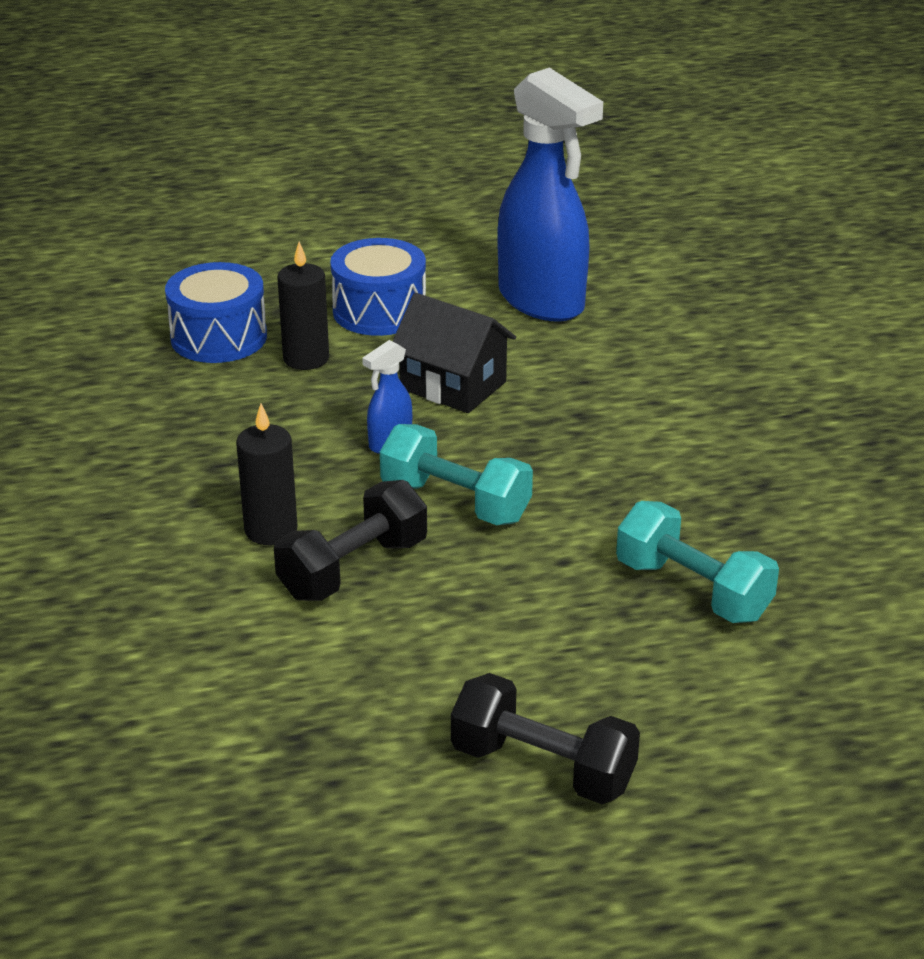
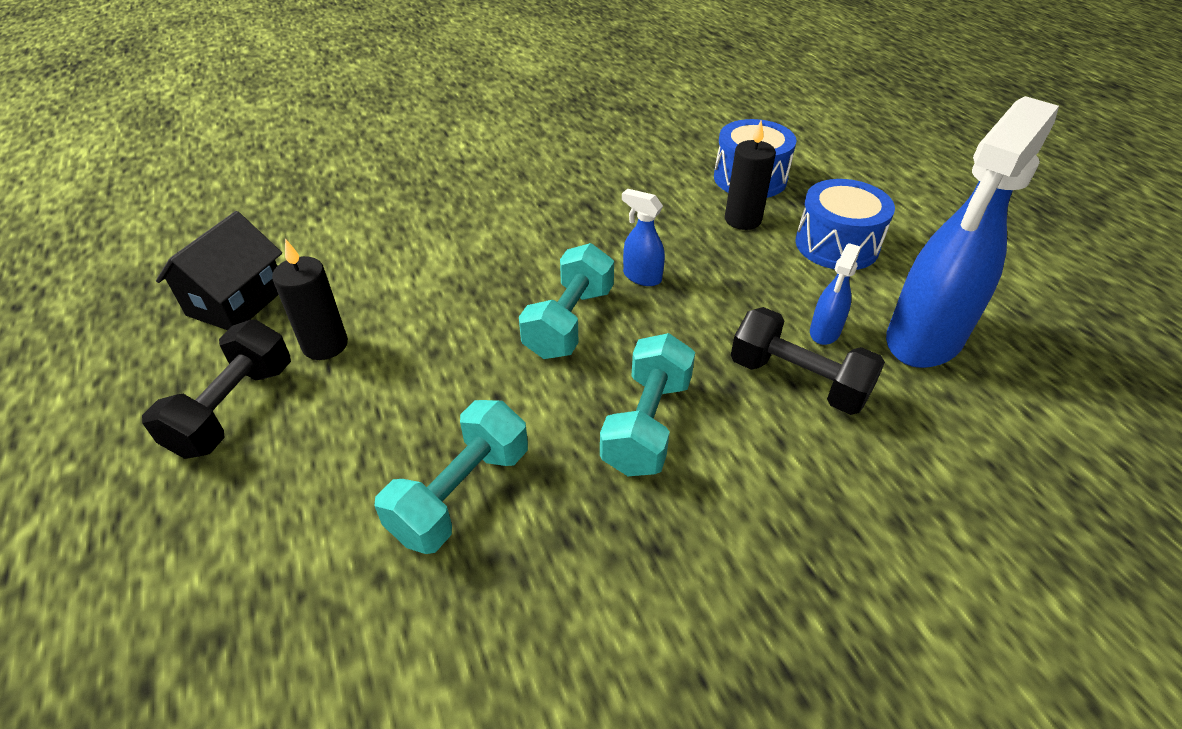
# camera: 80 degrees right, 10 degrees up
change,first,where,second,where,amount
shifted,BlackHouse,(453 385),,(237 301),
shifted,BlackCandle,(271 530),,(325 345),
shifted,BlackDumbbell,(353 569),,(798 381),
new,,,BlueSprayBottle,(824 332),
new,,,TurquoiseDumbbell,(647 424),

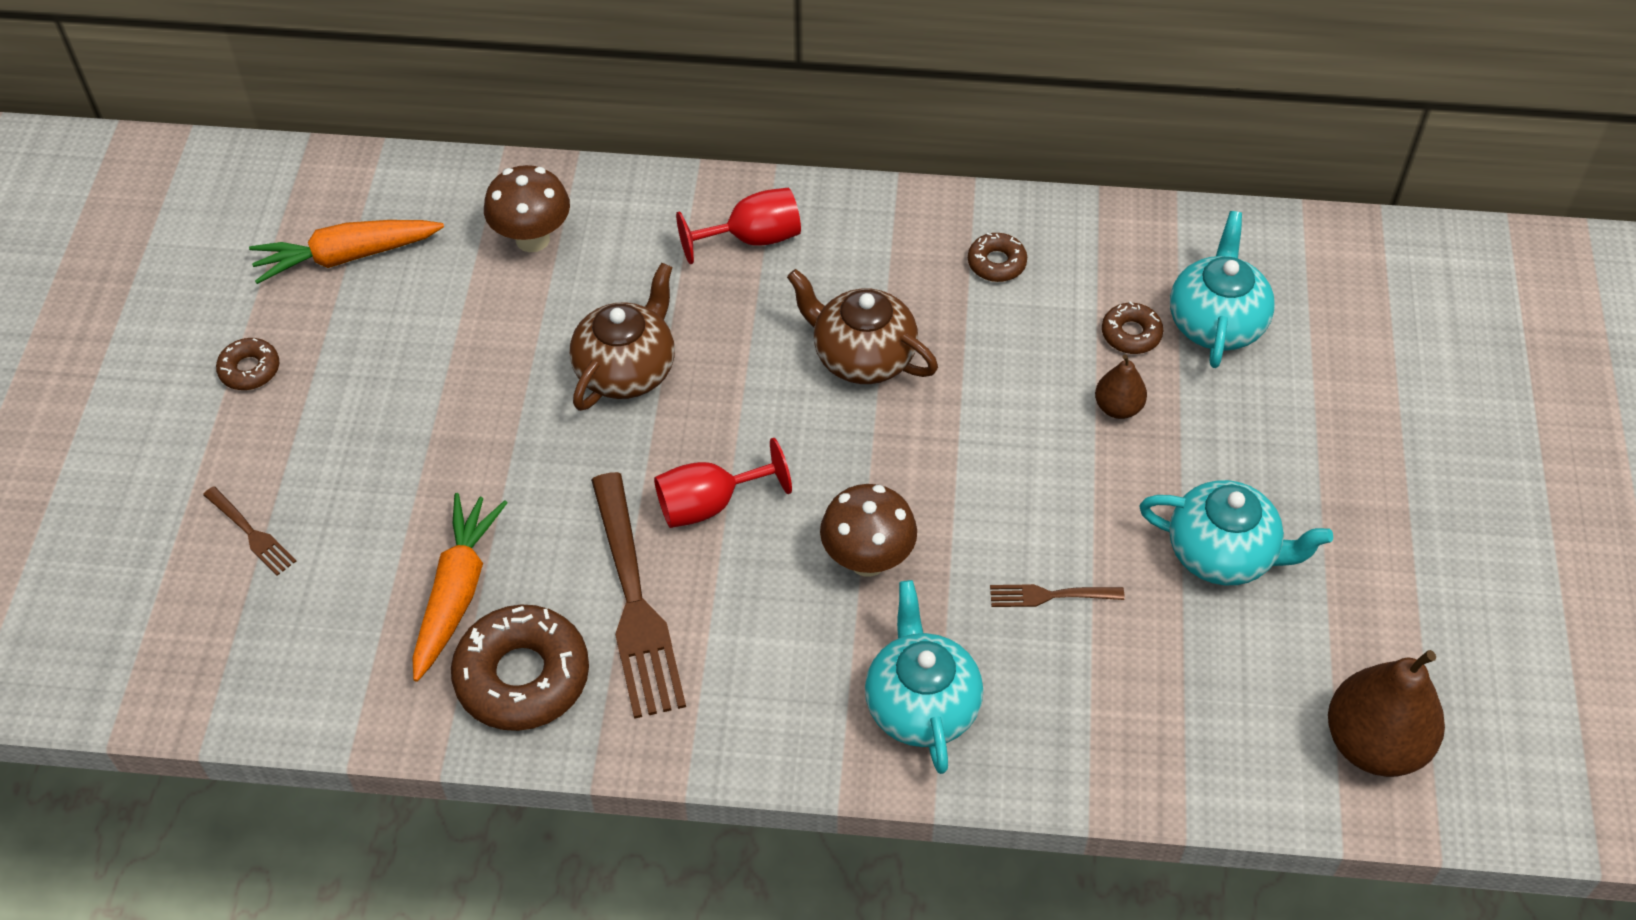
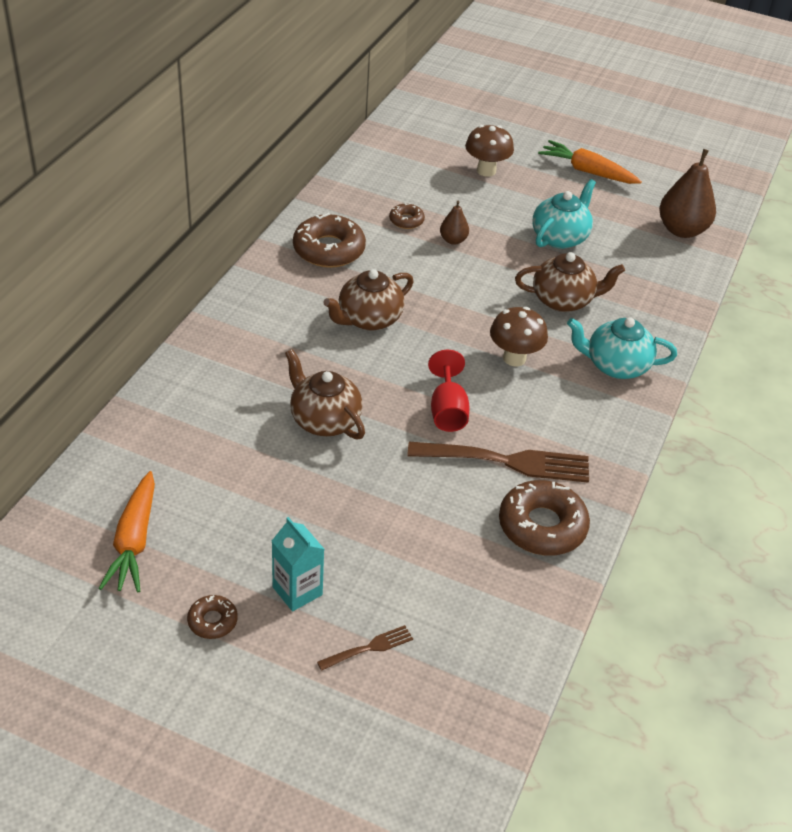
# camera: 75 degrees left, 10 degrees down
change,first,where,second,where,amount
shifted,BrownMushroom,(532 239),,(486 171),
gone,RedGoblet,(752 239),,,
gone,TurquoiseTeapot,(1216 322),,,
scaled,BrownDonut,(996 263),,(329 249),x1.98
shifted,OrangeCarrot,(457 592),,(587 171),
swapped,BrownFork,(1050 595),BrownTeapot,(563 300),
new,,,TurquoiseCarton,(297 591),

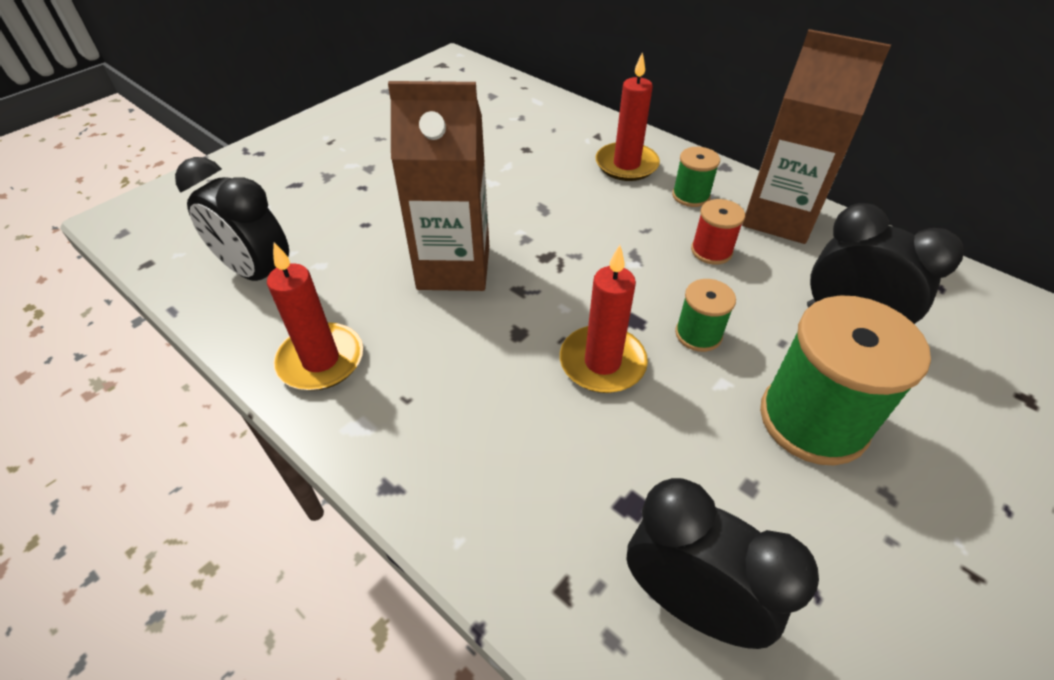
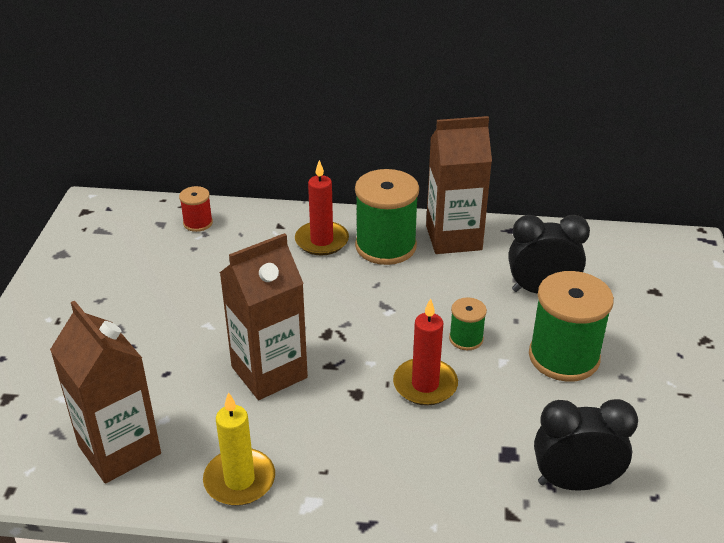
# camera: 35 degrees left, 10 degrees down
change,first,where,second,where,amount
scaled,GreenSpool,(691 196),,(385 246),x2.02
swapped,BlackClock,(257 273),BrownCarton,(119 450),
shifted,RedSpool,(711 251),,(198 223),
repainted,RedCandle,(321 360),YellowCandle,(239 480),

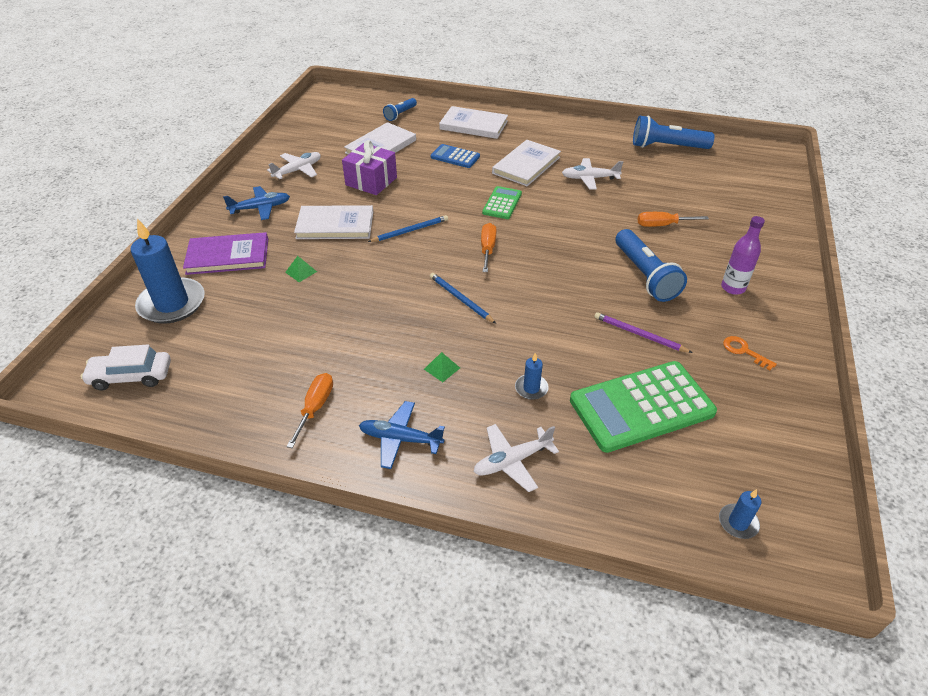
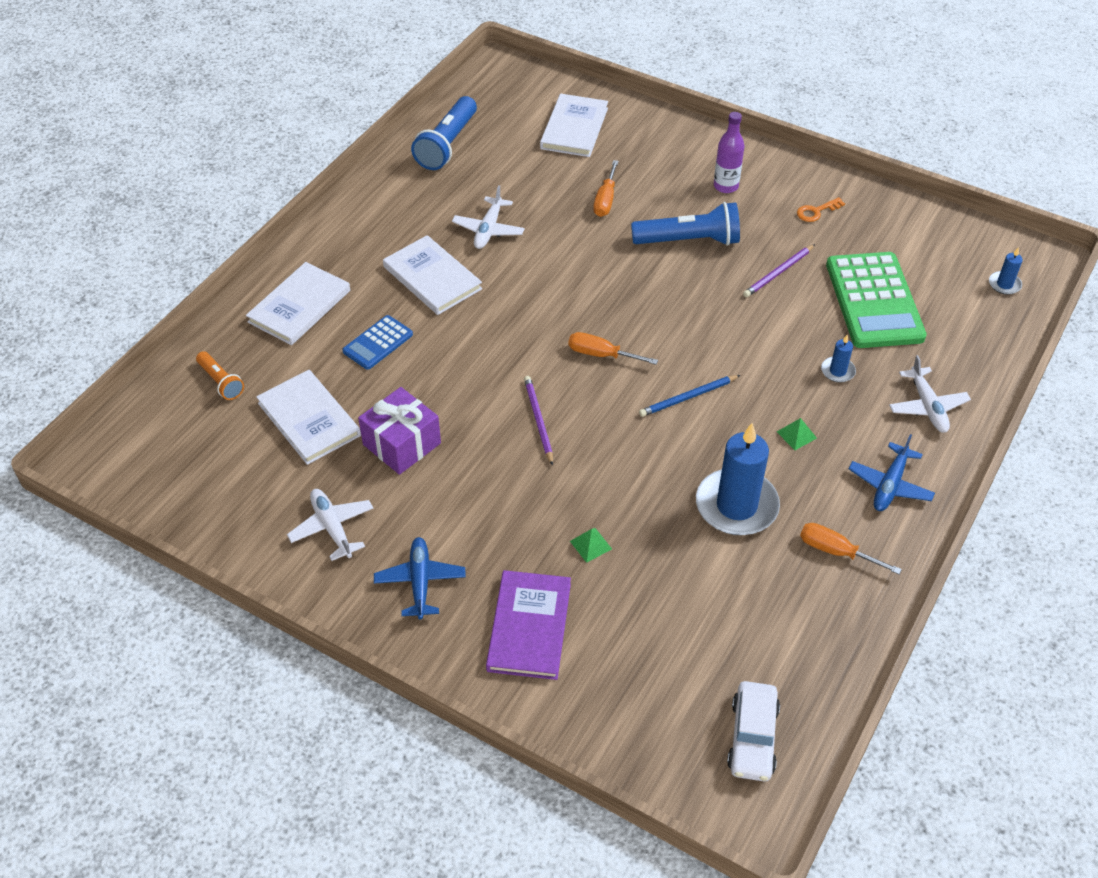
# camera: 75 degrees left, 5 degrees up
change,first,where,second,where,amount
repainted,BlueFlashlight,(400 114),OrangeFlashlight,(221 382),
gone,GreenCalculator,(502 203),,,
shifted,WhiteBook,(335 225),,(574 128),
repainted,BluePencil,(410 231),PurplePencil,(538 420),
shifted,BlueCandle,(172 304),,(736 506),

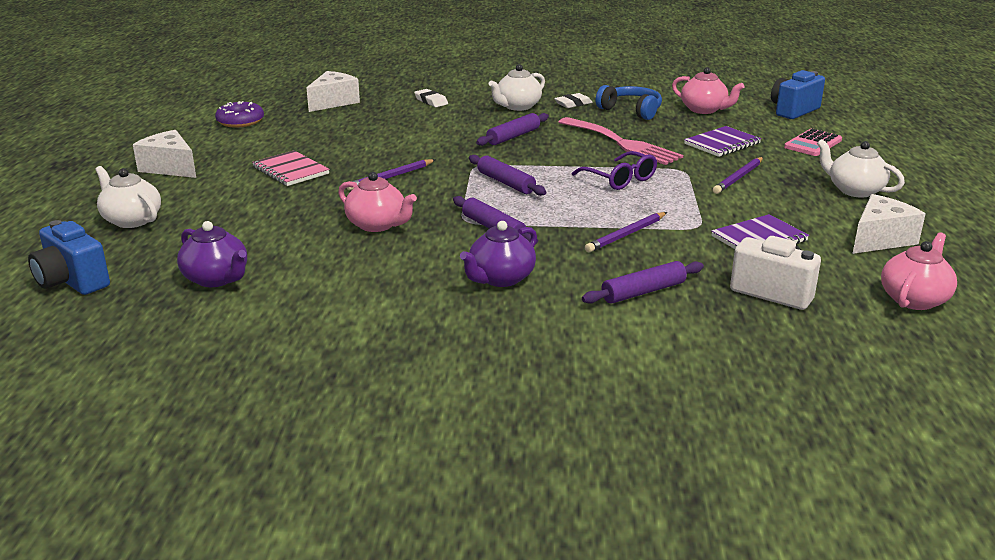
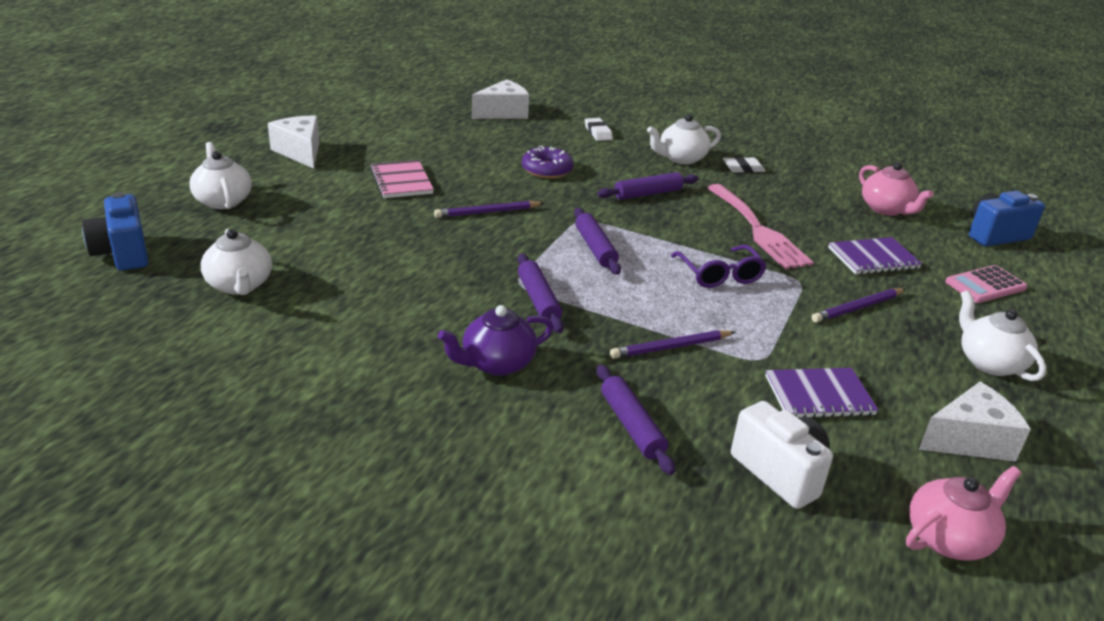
# camera: 20 degrees right, 5 degrees up
change,first,where,second,where,amount
gone,BlueHeadphones,(631 111),,,
shifted,PurpleDonut,(240 121),,(547 170),
gone,PinkTeapot,(377 225),,,
repainted,PurpleTeapot,(217 279),WhiteTeapot,(239 285),
rotated,PurpleRollingPin,(643 292),,(632 426),75 degrees clockwise

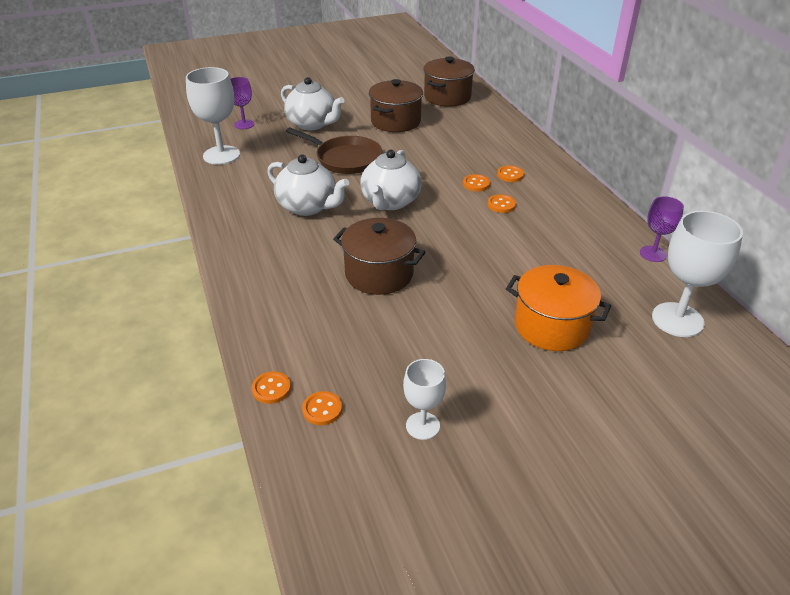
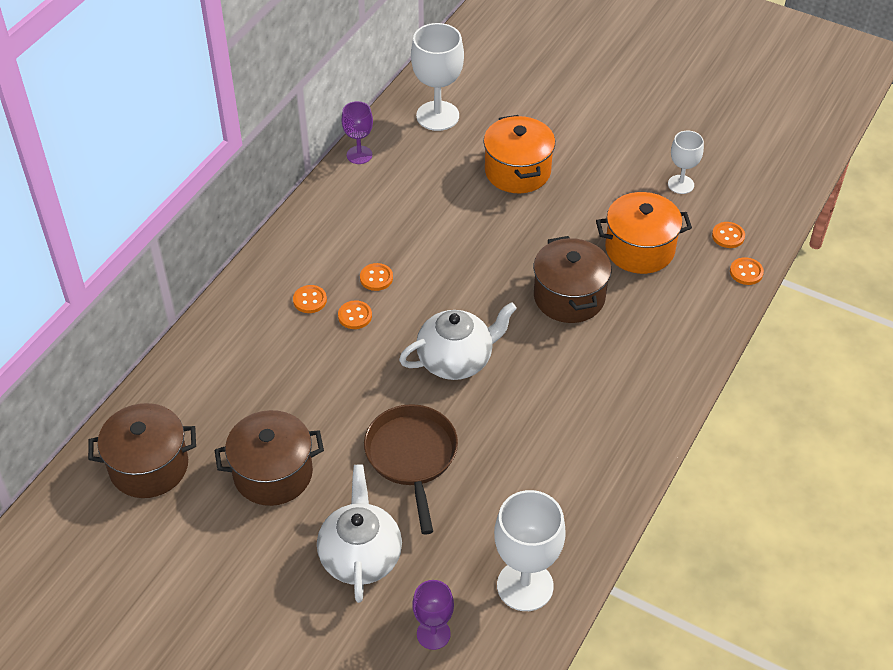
# camera: 130 degrees left, 10 degrees up
change,first,where,second,where,amount
gone,WhiteTeapot,(308 206),,,
new,,,OrangePot,(639 249),

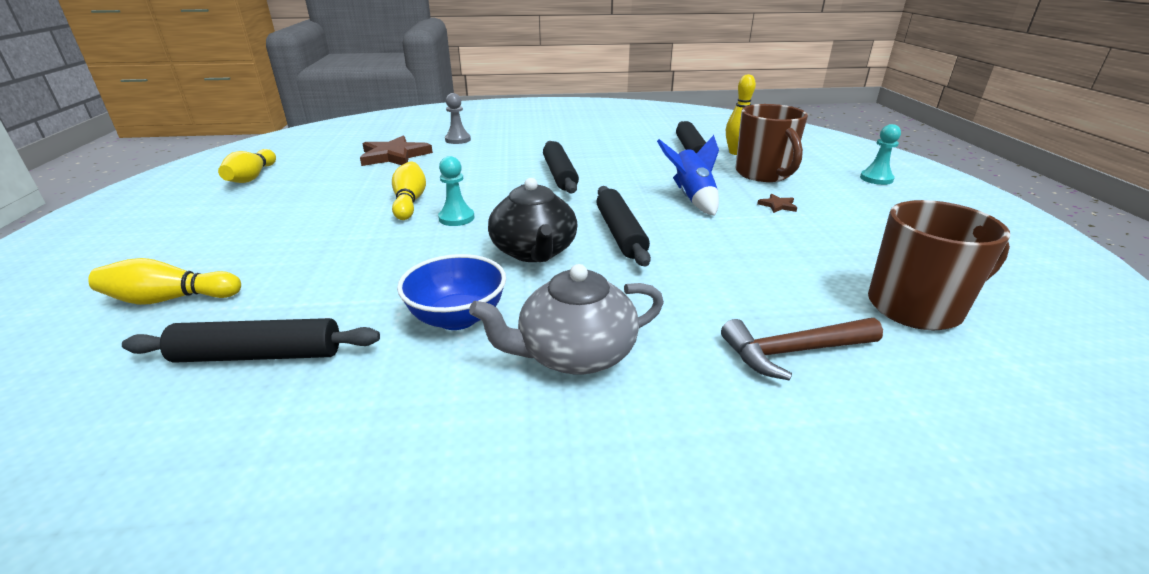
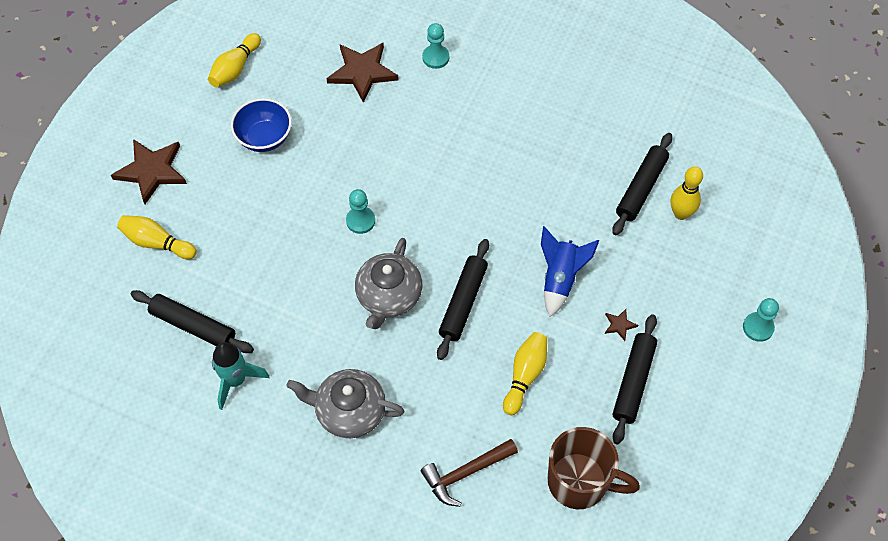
# camera: 30 degrees right, 30 degrees up
change,first,where,second,where,amount
repainted,GreyPawn,(458 140),TurquoisePawn,(435 57),
gone,BrownMug,(763 174),,,
shifted,BlackRollingPin,(559 175),,(633 382),
shifted,YellowBowlingPin,(410 202),,(525 376),
repainted,BlackTeapot,(534 251),GreyTeapot,(388 296),
shifted,BlueBowl,(457 318),,(264 138),
rotated,BrownHammer,(793 352),,(465 473),45 degrees counterclockwise
new,,,BrownStar,(152 171),
new,,,TurquoiseRocket,(236 380),

